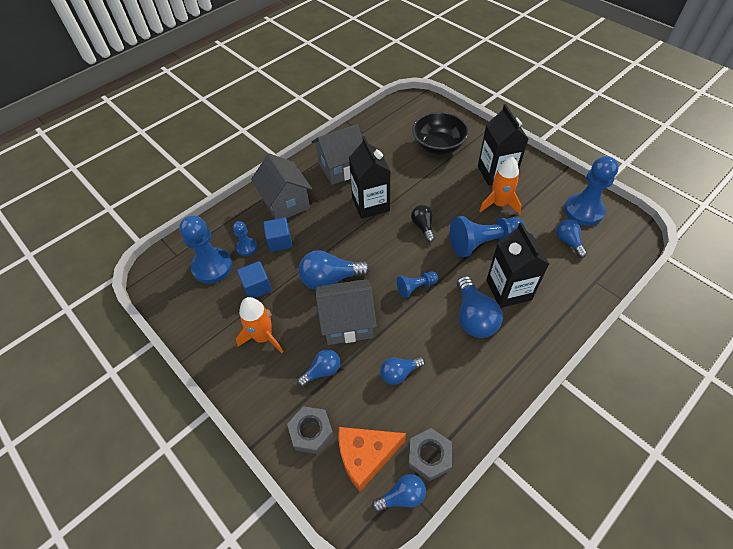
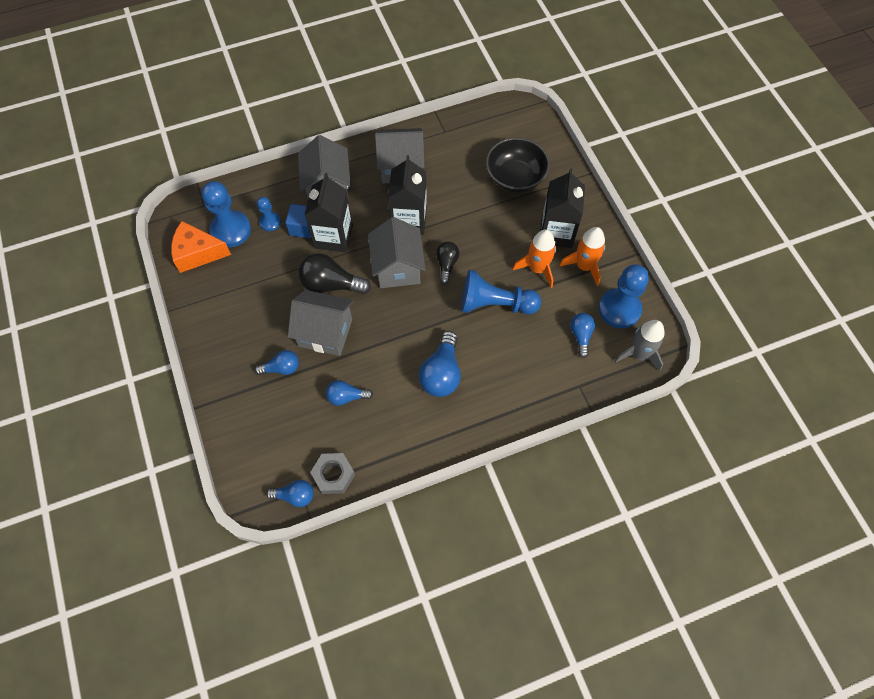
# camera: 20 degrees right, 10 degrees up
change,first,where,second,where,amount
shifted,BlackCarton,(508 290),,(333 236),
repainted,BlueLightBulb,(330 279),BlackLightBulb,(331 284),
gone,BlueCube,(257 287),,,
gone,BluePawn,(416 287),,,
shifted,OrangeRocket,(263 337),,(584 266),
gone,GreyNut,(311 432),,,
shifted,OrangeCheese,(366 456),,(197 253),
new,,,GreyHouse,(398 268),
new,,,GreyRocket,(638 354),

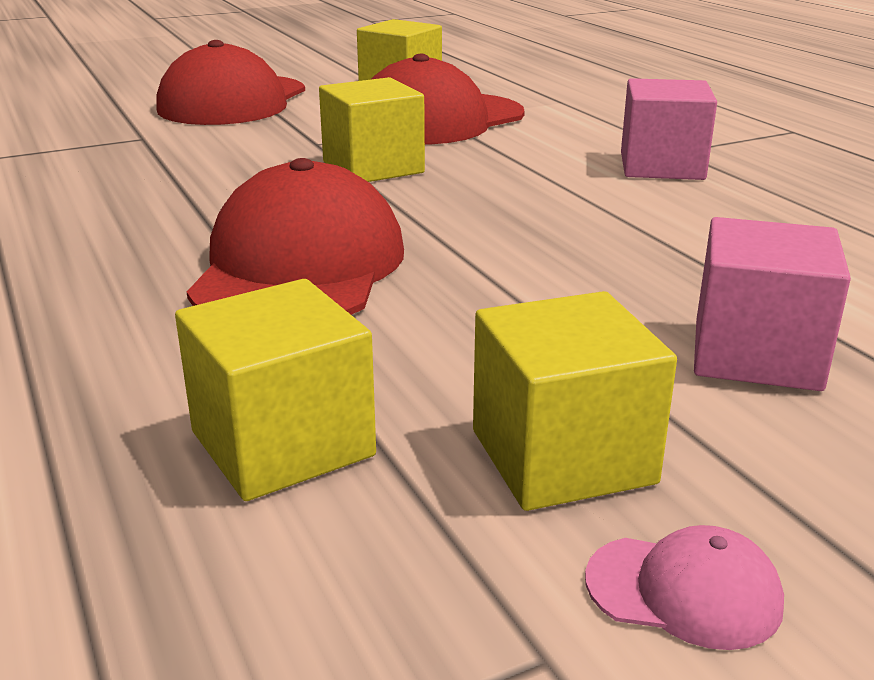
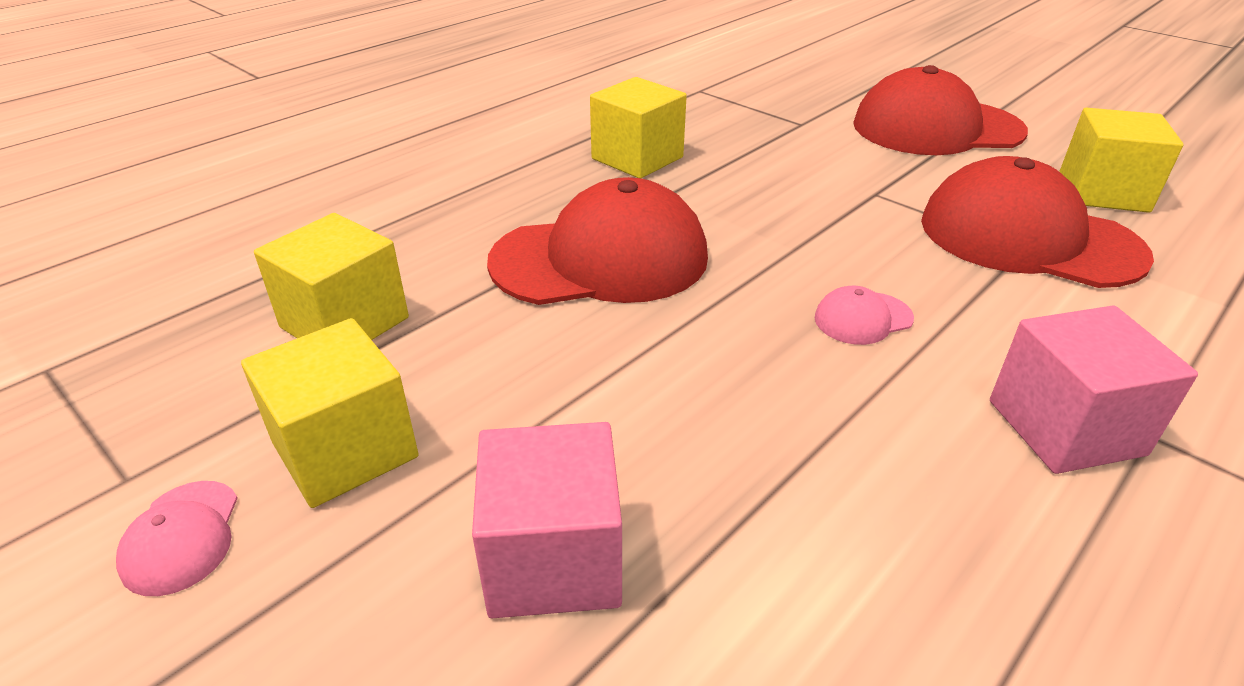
# camera: 70 degrees right, 10 degrees up
change,first,where,second,where,amount
shifted,YellowCube,(373 167),,(637 158),
new,,,PinkCap,(863 318),

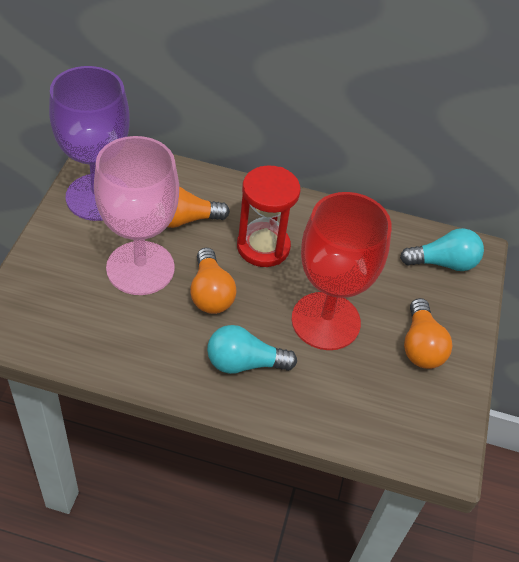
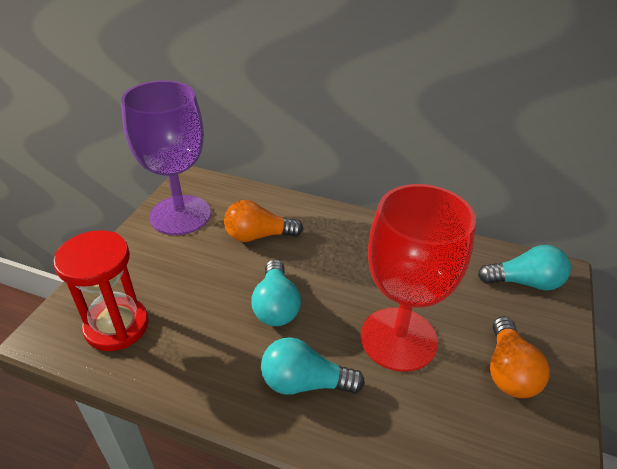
# camera: 10 degrees right, 10 degrees down
change,first,where,second,where,amount
gone,PinkGoblet,(140 268),,,
shifted,RedHourglass,(263 247),,(117 326),
repainted,OrangeLightBulb,(210 293),TurquoiseLightBulb,(276 305),

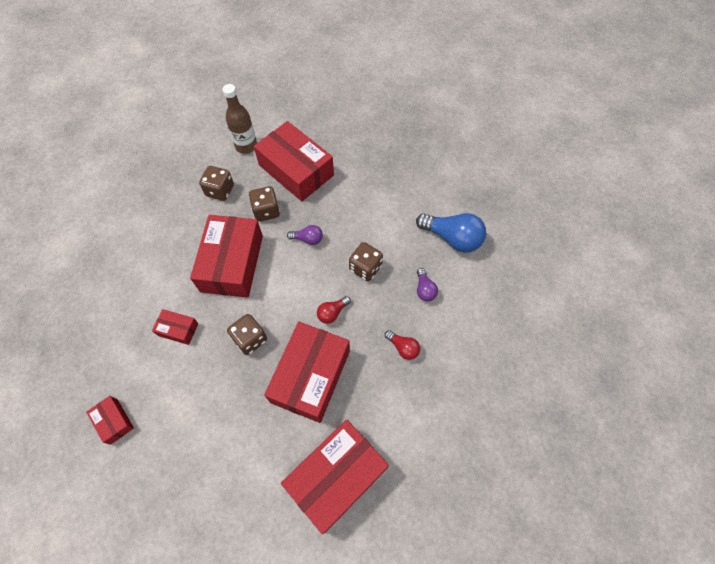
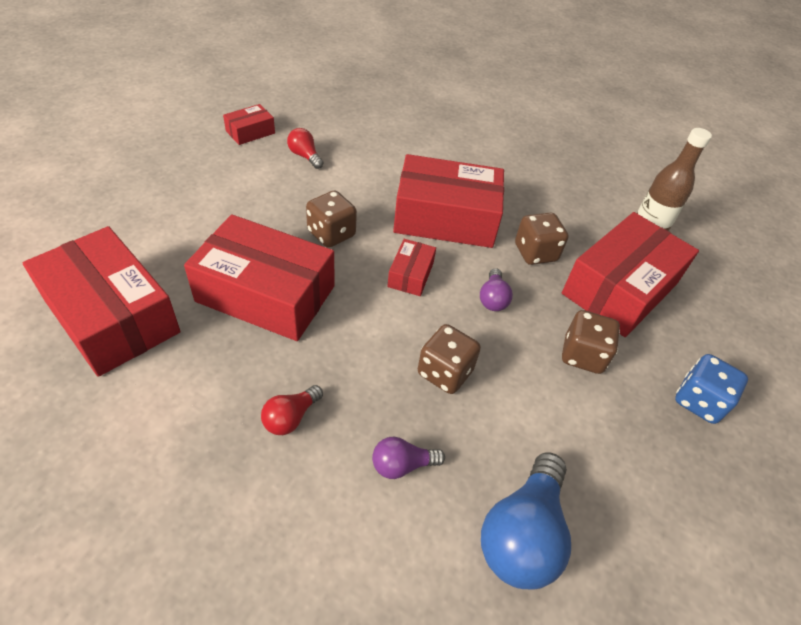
# camera: 85 degrees right, 15 degrees down
change,first,where,second,where,amount
shifted,BrownDice,(220 191),,(582 355),
shifted,RedLightBulb,(332 313),,(305 156),
shifted,RedBox,(178 329),,(410 274),
new,,,BlueDice,(699 401),

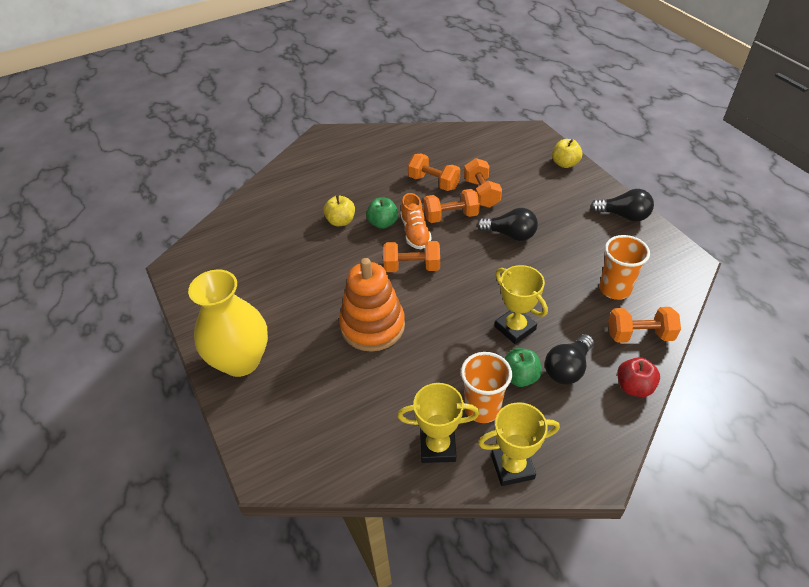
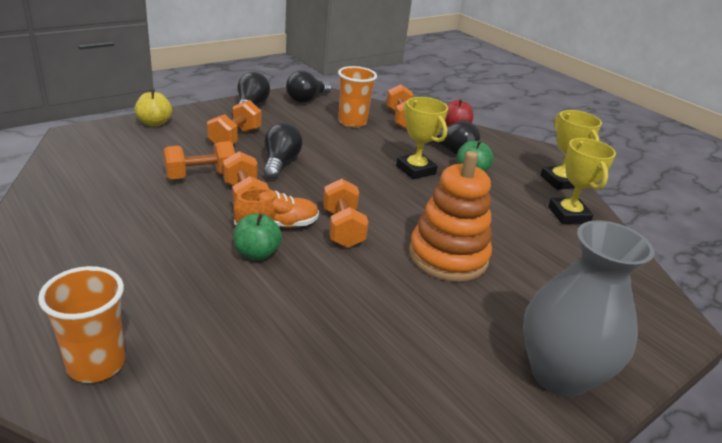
# camera: 105 degrees left, 15 degrees down
change,first,where,second,where,amount
shifted,OrangeDumbbell,(433 182),,(235 138),
gone,YellowApple,(341 221),,,
rotated,YellowTrophy,(515 328),,(415 170),75 degrees counterclockwise
repainted,YellowVase,(241 361),GreyVase,(559 374),
shifted,OrangeCup,(482 408),,(96 364),
new,,,BlackLightBulb,(306 99),

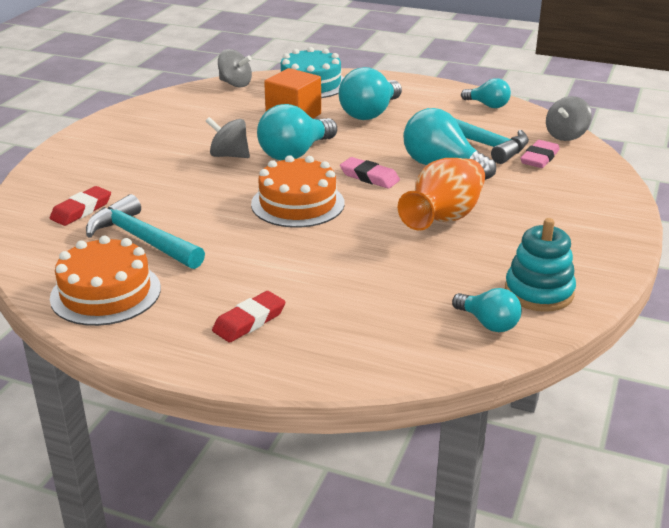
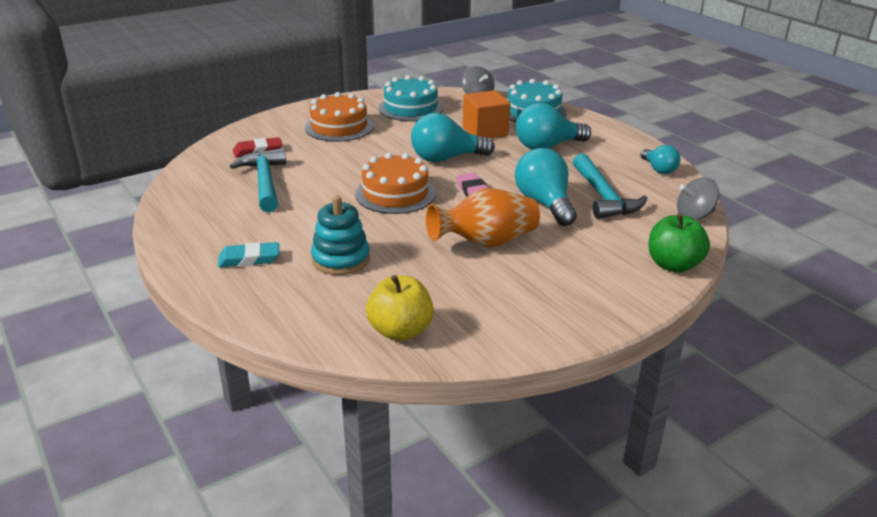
# camera: 35 degrees right, 0 degrees up
change,first,where,second,where,amount
gone,GreySpinningTop,(229 155),,,
gone,PinkEraser,(539 158),,,
shifted,TurquoiseStackingToy,(539 292),,(340 259),
shifted,OrangeCake,(106 293),,(339 127),
swapped,TurquoiseLightBulb,(488 323),YellowApple,(400 331),
repainted,RedEraser,(249 321),TurquoiseEraser,(249 259),
new,,,TurquoiseCake,(410 108),
new,,,GreenApple,(673 265),

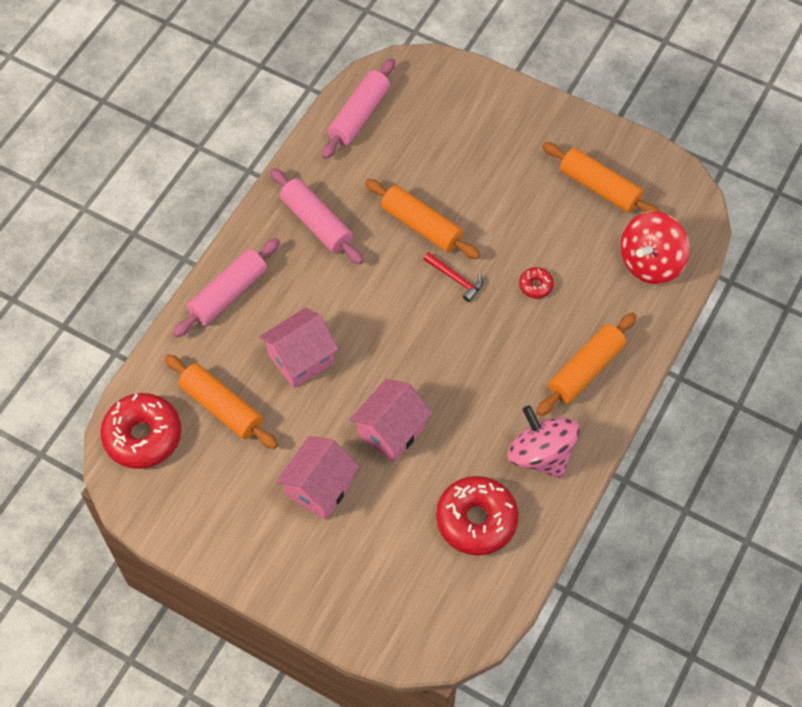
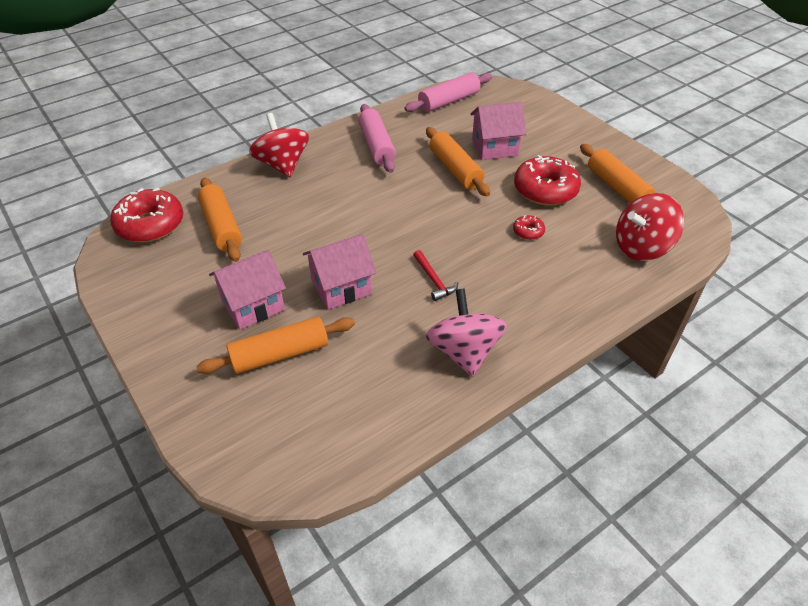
# camera: 25 degrees right, 15 degrees down
change,first,where,second,where,amount
swapped,PinkRollingPin,(228 294),RedSpinningTop,(282 165),
shifted,RedHammer,(455 279),,(434 280),
shifted,PinkHouse,(301 359),,(494 147),
shifted,OrangeRollingPin,(586 370),,(280 354),
shifted,RedDonut,(476 520),,(545 190),

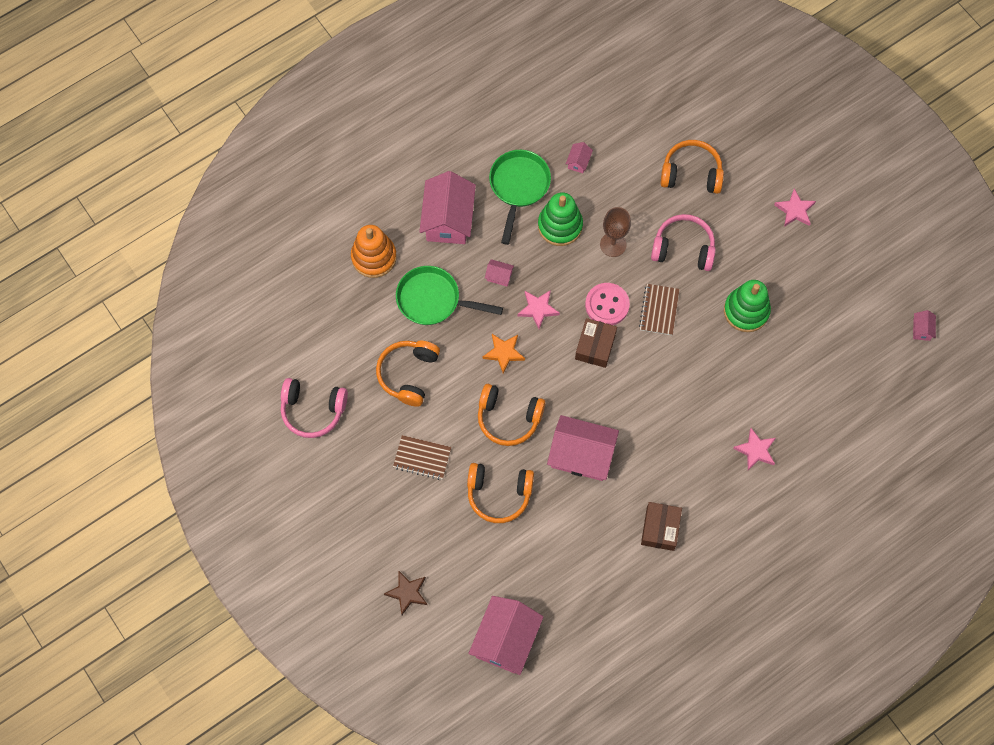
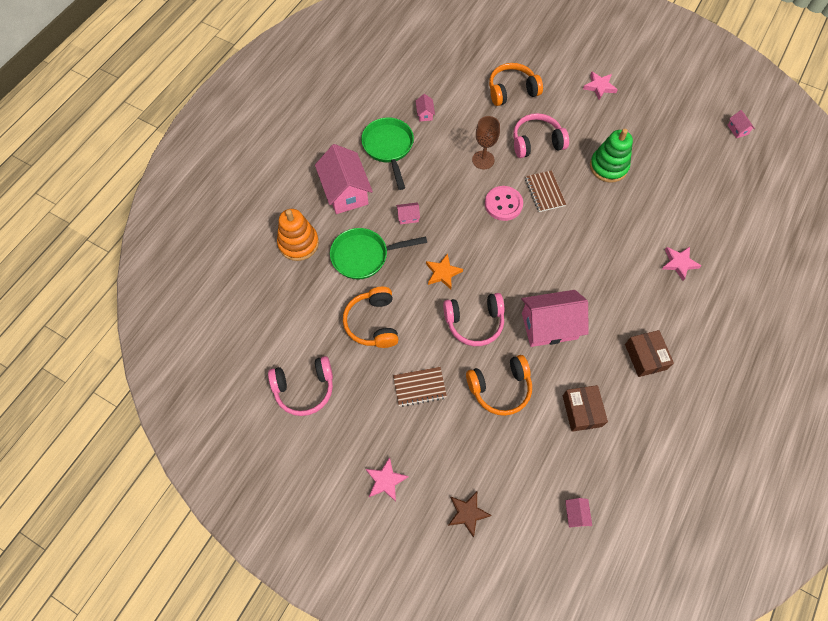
# camera: 25 degrees left, 5 degrees down
change,first,where,second,where,amount
gone,GreenStackingToy,(560 226),,,
shifted,PinkStar,(538 309),,(386 480),
shifted,BrownBox,(595 346),,(582 411),
repainted,OrangeHeadphones,(508 418),PinkHeadphones,(474 322),
scaled,PinkHouse,(506 640),,(575 514),x0.42

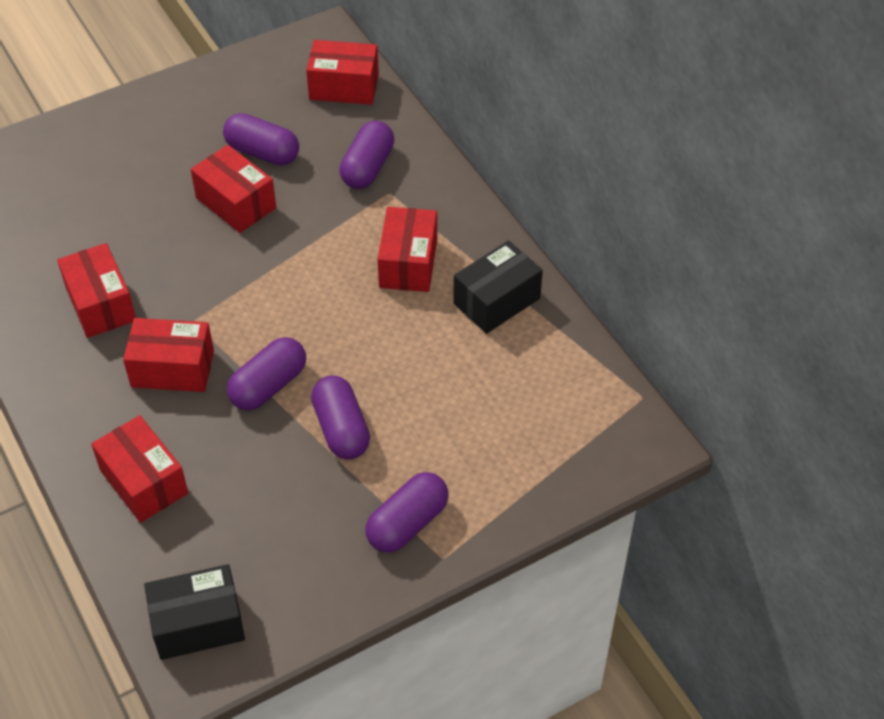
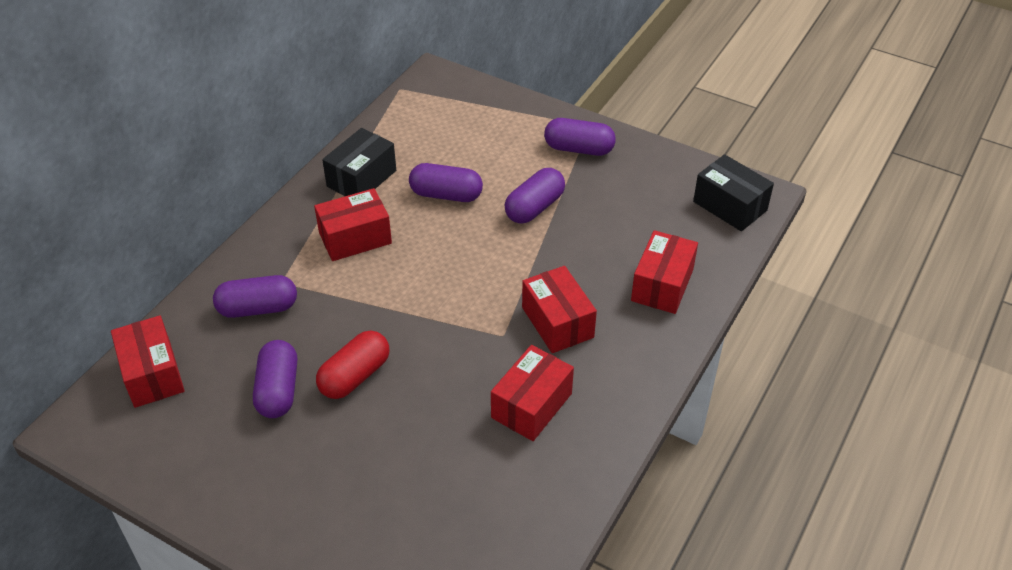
# camera: 120 degrees left, 5 degrees down
change,first,where,second,where,amount
swapped,RedBox,(236 203),RedCapsule,(355 376),
rotated,BlackBox,(496 301),,(361 178),75 degrees counterclockwise
shifted,PurpleCapsule,(268 386),,(446 195),

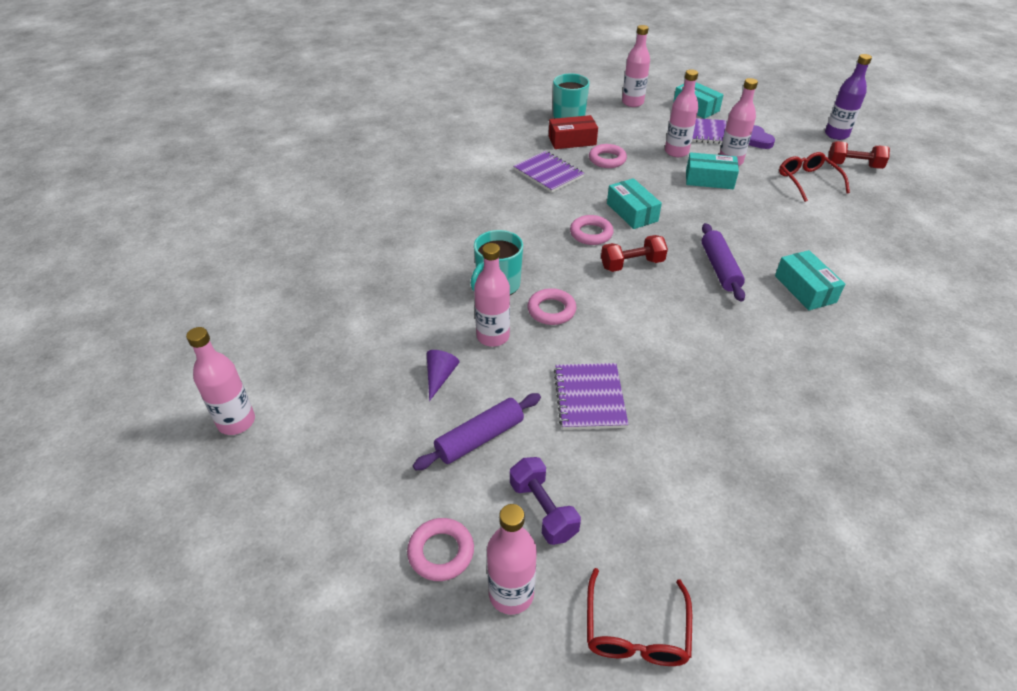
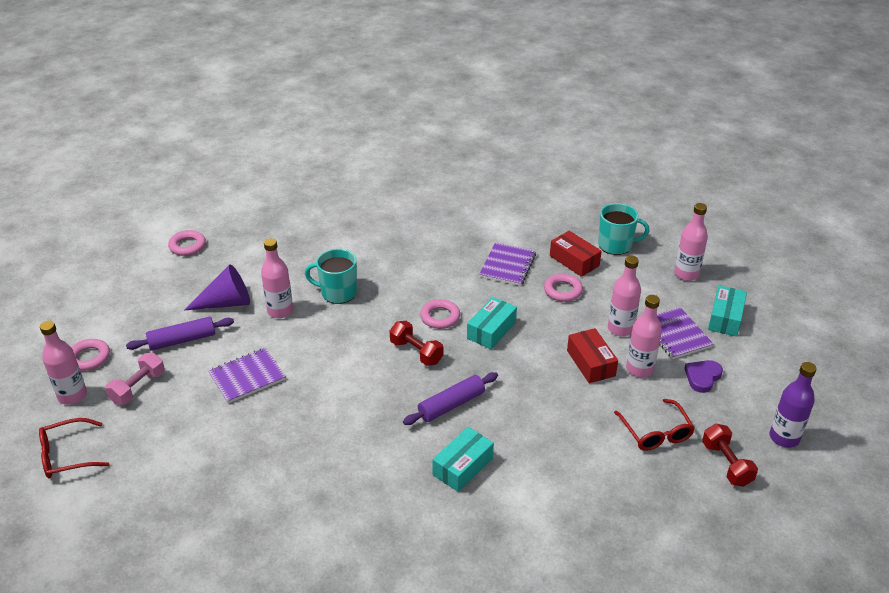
# camera: 60 degrees right, 5 degrees down
change,first,where,second,where,amount
repainted,TurquoiseBox,(709 179),RedBox,(591 363),
rotated,RedGlasses,(807 181),,(656 433),120 degrees clockwise
shifted,PinkRing,(551 310),,(187 246),
gone,PinkBottle,(236 422),,,
scaled,PurpleCone,(440 376),,(226 303),x1.76
rotated,PurpleRollingPin,(480 438),,(182 340),45 degrees counterclockwise
repainted,PurpleDumbbell,(543 510),PinkDumbbell,(138 388),

